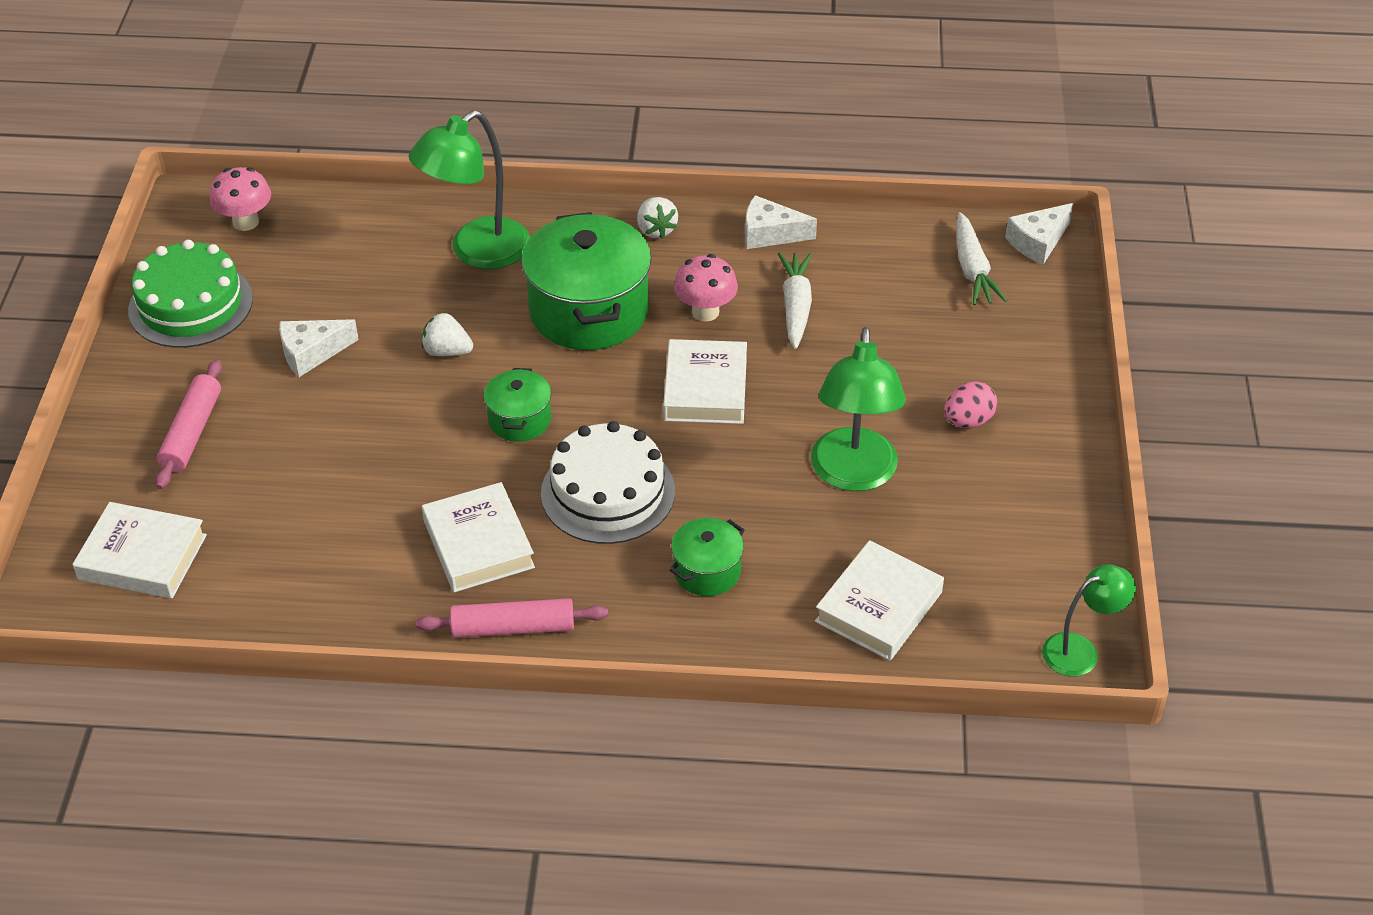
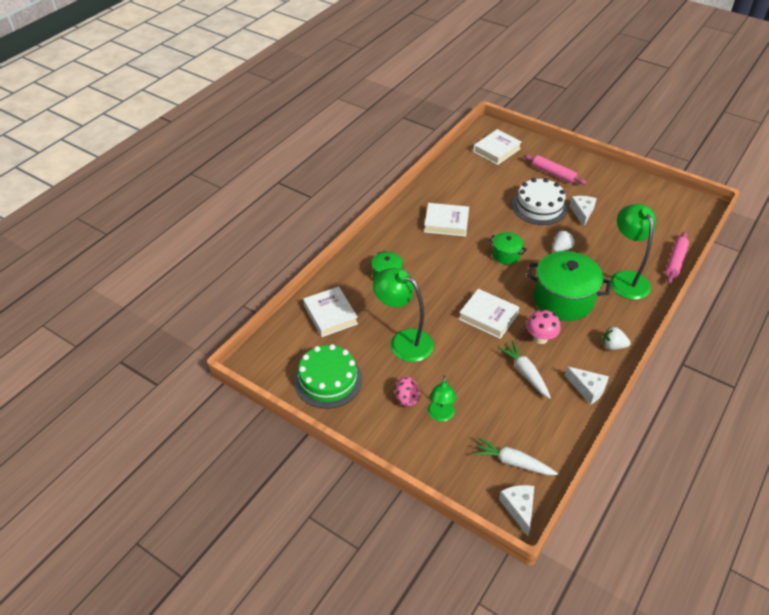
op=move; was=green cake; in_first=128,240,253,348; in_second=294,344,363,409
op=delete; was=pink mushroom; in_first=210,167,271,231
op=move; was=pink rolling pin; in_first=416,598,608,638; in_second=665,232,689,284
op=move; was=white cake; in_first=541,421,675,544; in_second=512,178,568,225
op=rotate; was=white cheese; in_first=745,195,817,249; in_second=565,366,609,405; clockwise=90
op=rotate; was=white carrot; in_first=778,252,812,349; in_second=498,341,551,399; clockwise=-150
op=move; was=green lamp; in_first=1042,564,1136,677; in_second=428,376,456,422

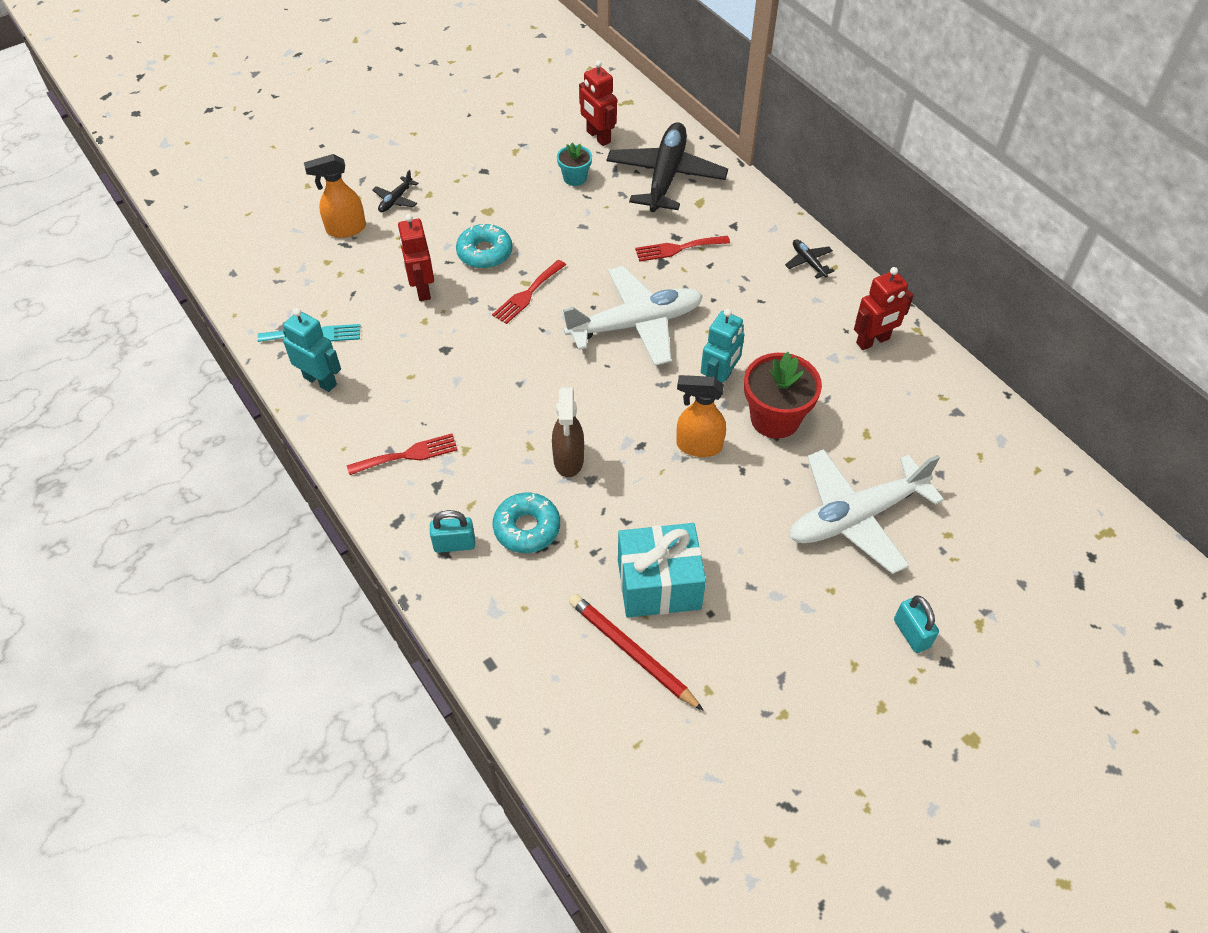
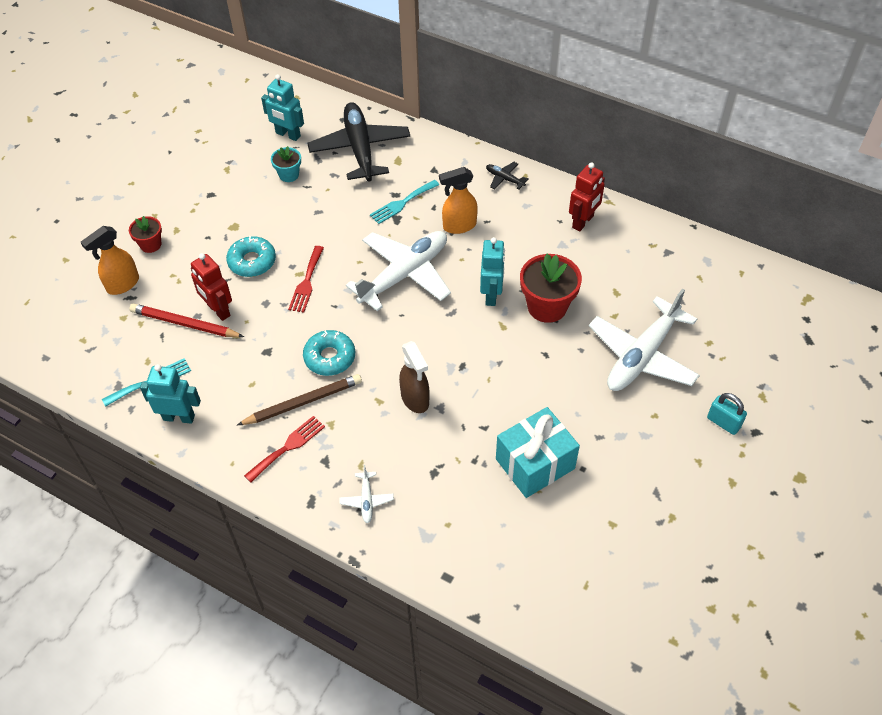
op=replace; was=black plane; now=red flower pot; in_first=372,170,418,212; in_second=129,216,162,253
op=replace; was=turquoise padlock; now=white plane; in_first=430,510,475,553; in_second=339,465,394,523
op=move; was=turquoise donut; in_first=493,493,560,553; in_second=303,330,355,376
op=move; was=red pencil; in_first=569,594,704,711; in_second=129,303,244,337
op=recolor; was=red robot; now=turquoise robot; in_first=579,60,617,146; in_second=261,74,304,141
op=recolor; was=red fork; now=turquoise fork; in_first=635,236,730,262; in_second=370,180,439,224
op=move; was=orange spray bottle; in_first=676,375,726,457; in_second=439,167,478,234
op=insert; now=brown pencil; in_second=237,374,362,425

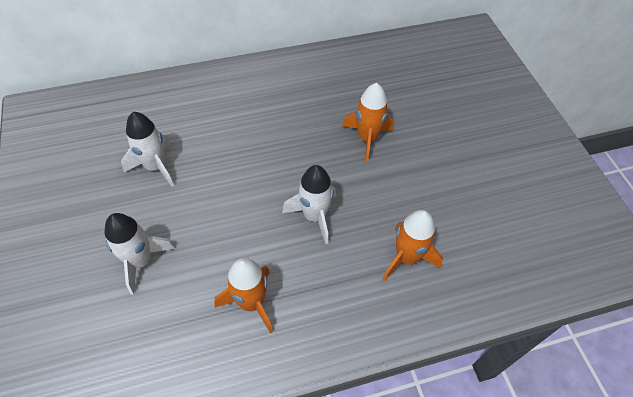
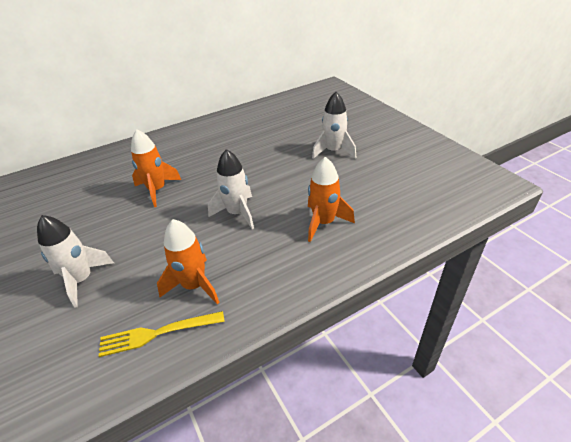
op=move; was=white rocket; in_first=121,112,174,187; in_second=312,92,356,159
op=move; was=orange rocket; in_first=342,83,394,163; in_second=131,129,181,207
op=insert; now=yellow fork; in_second=99,311,225,357

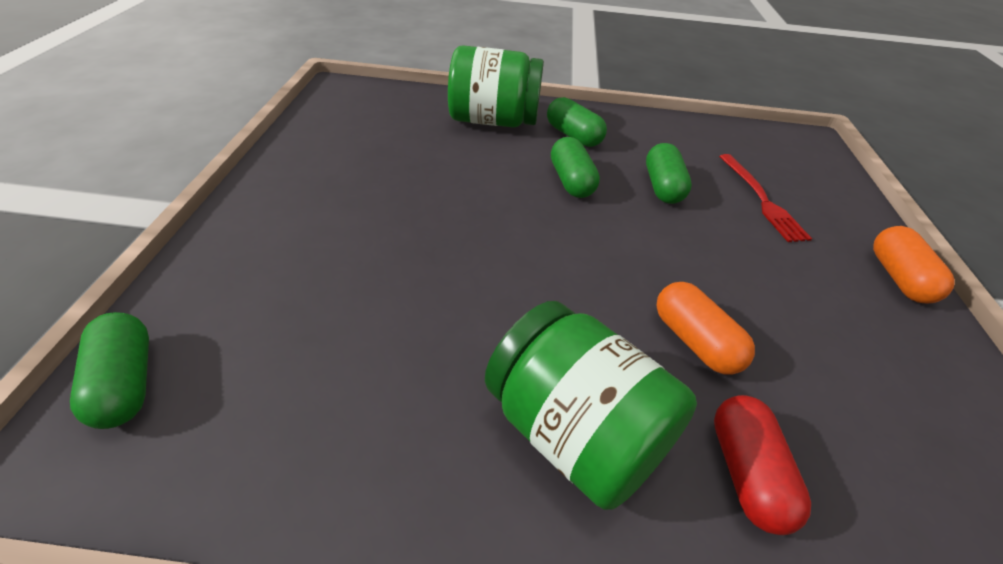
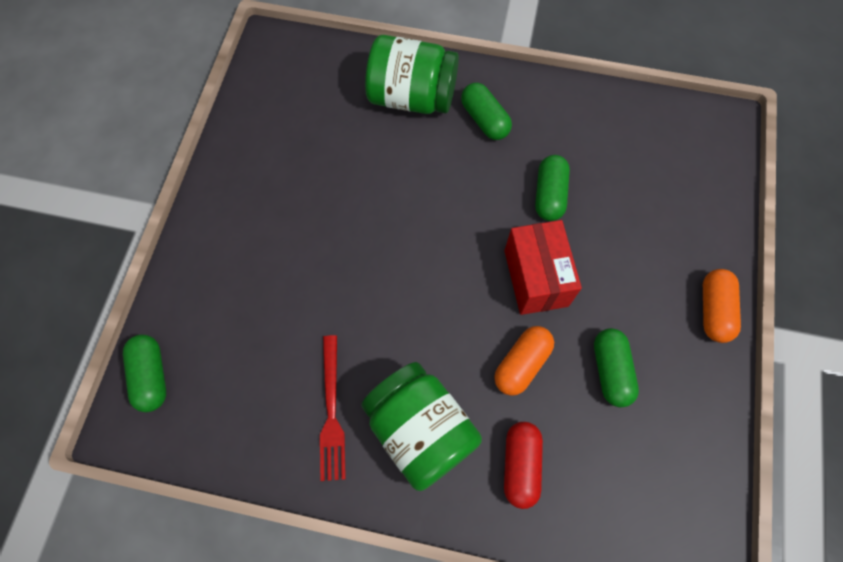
op=move; was=green capsule; in_first=551,137,600,198; in_second=594,328,639,407
op=rotate; was=orange capsule; in_first=656,282,755,375; in_second=494,326,554,396; clockwise=60
op=move; was=red fork; in_first=719,154,812,242; in_second=320,335,346,481
op=insert; now=red box; in_second=504,220,582,315

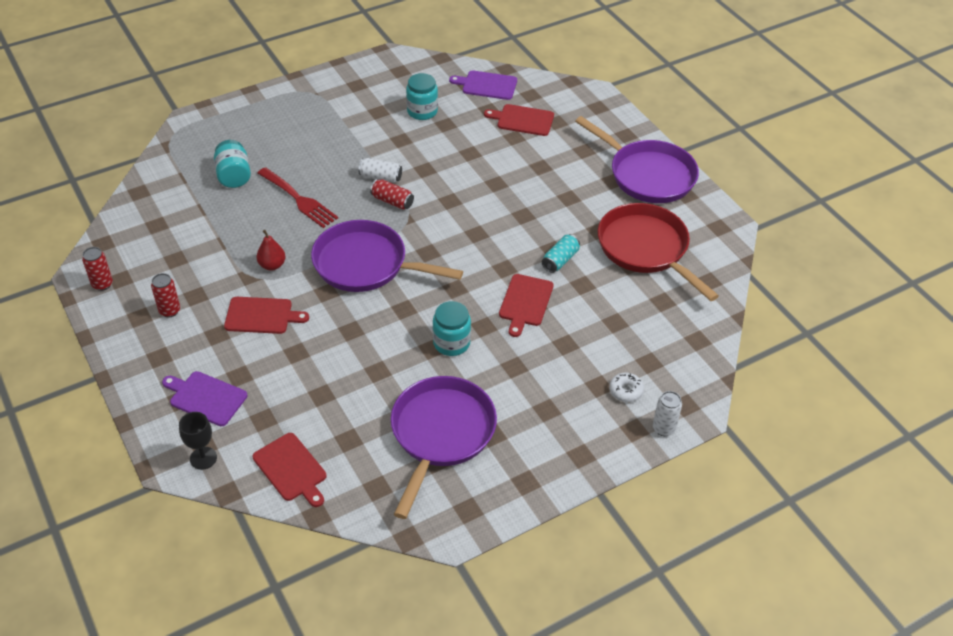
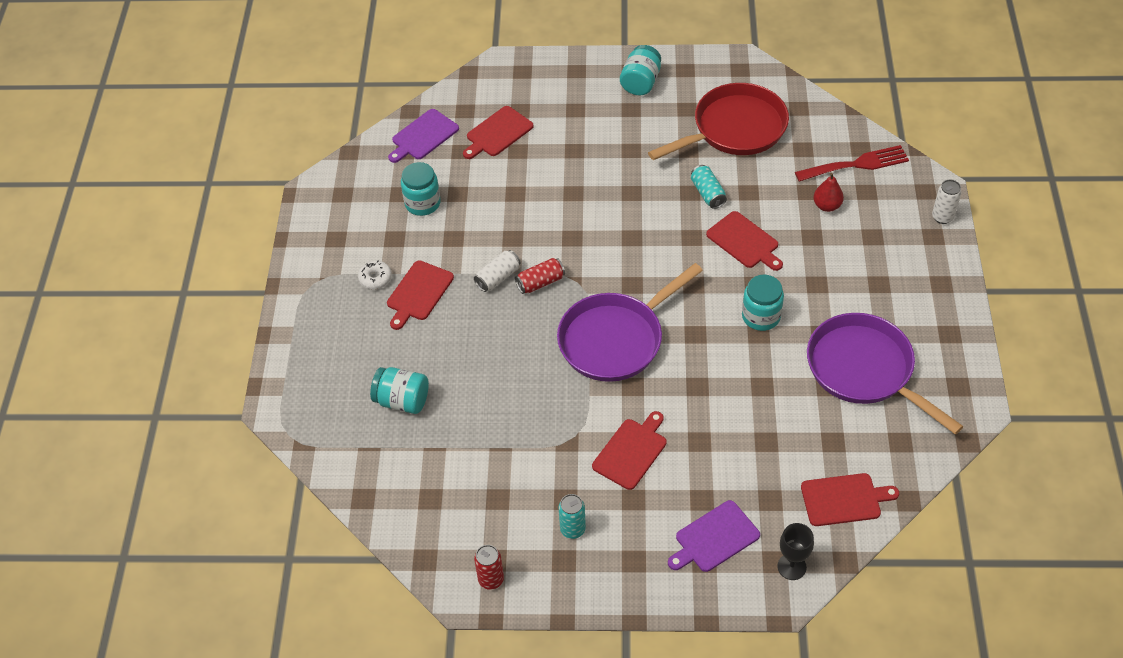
op=recolor; was=red can; now=turquoise can; in_first=151,273,180,317; in_second=559,494,586,539
op=move; was=red fork; in_first=257,167,338,228; in_second=795,145,909,182
op=move; was=red pear; in_first=257,230,285,270; in_second=813,172,844,212
op=replace; was=purple pan; now=turquoise jar; in_first=575,116,699,203; in_second=620,45,661,95
op=rotate; was=red pan; in_first=598,203,719,301; in_second=648,83,789,160; clockwise=150
op=move; was=white donut; in_first=609,373,644,402; in_second=358,261,392,289
op=insert; now=red cutting board; in_second=387,260,454,330

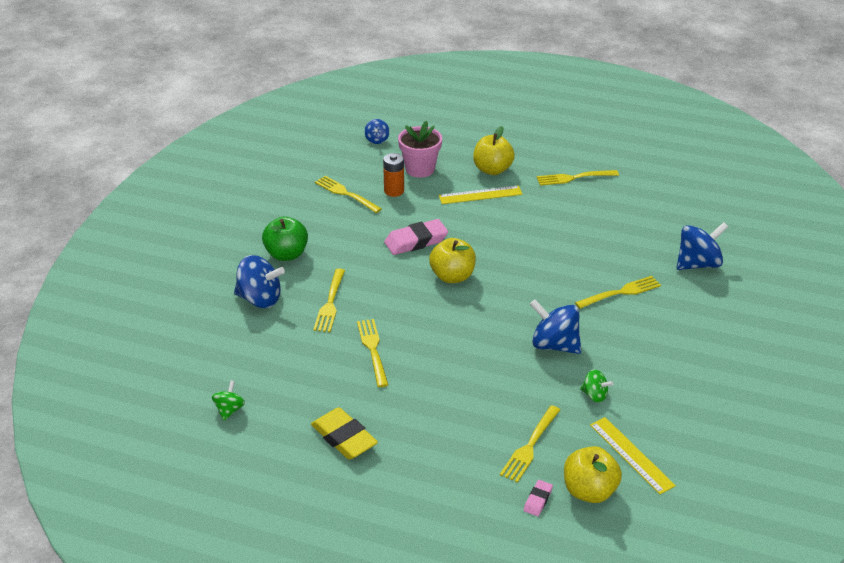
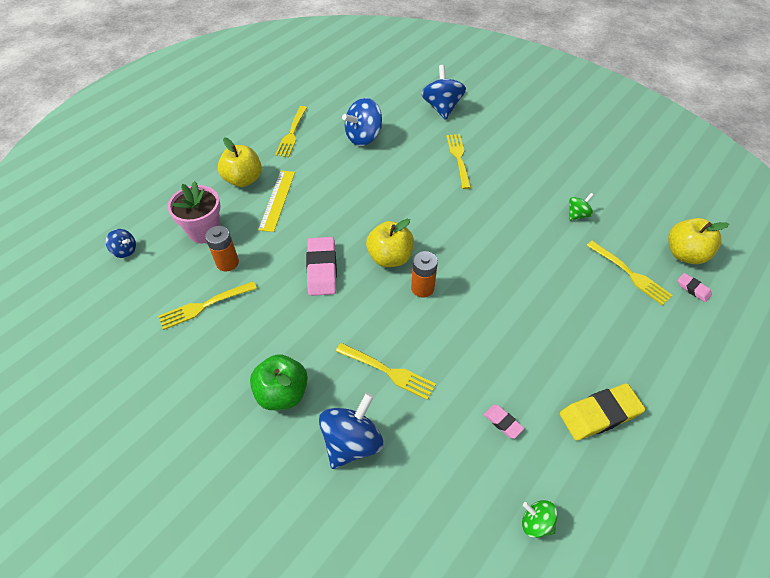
op=delete; was=yellow fork; in_first=357,319,388,387
op=move; was=blue spinning top; in_first=530,299,581,354; in_second=342,98,382,146
op=delete; was=yellow ruler; in_first=590,417,676,494
op=insert; now=orange battery; in_second=411,251,438,297
op=insert; now=pink eraser; in_second=484,405,524,439

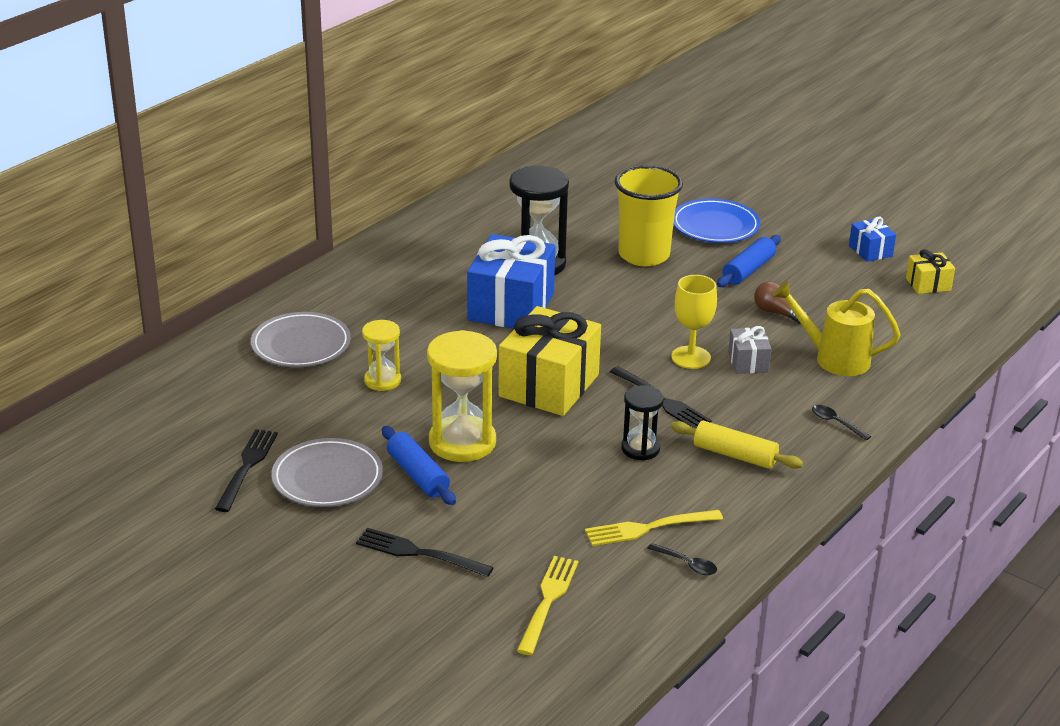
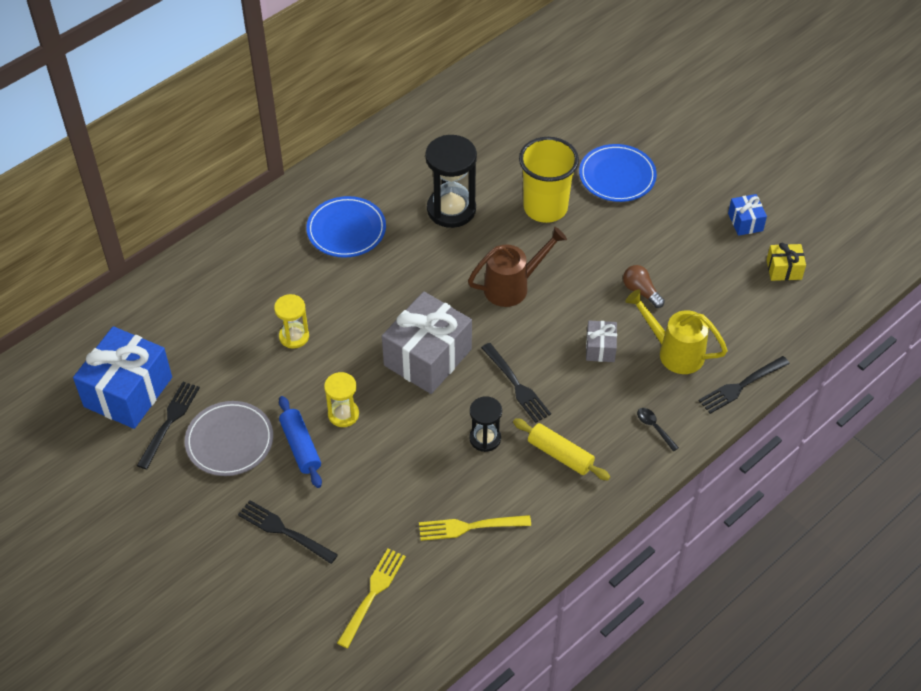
op=delete; was=grey plate; in_first=251,312,351,367
op=resize; was=yellow hourglass; in_first=427,330,497,462; in_second=324,372,359,427; ratio=0.57
op=move; was=blue gift; in_first=467,234,555,329; in_second=73,326,172,429
op=recolor; was=yellow gift; now=grey gift; in_first=498,306,601,416; in_second=382,291,472,394
op=delete; was=black spoon; in_first=647,543,717,575
op=delete; was=yellow goblet; in_first=671,275,717,369
op=delete; was=blue rolling pin; in_first=717,235,781,287
op=insert; now=blue plate; in_second=306,196,386,258
op=insert; now=brown watering can; in_second=468,227,567,307
op=insert; now=black fork; in_second=698,356,790,414

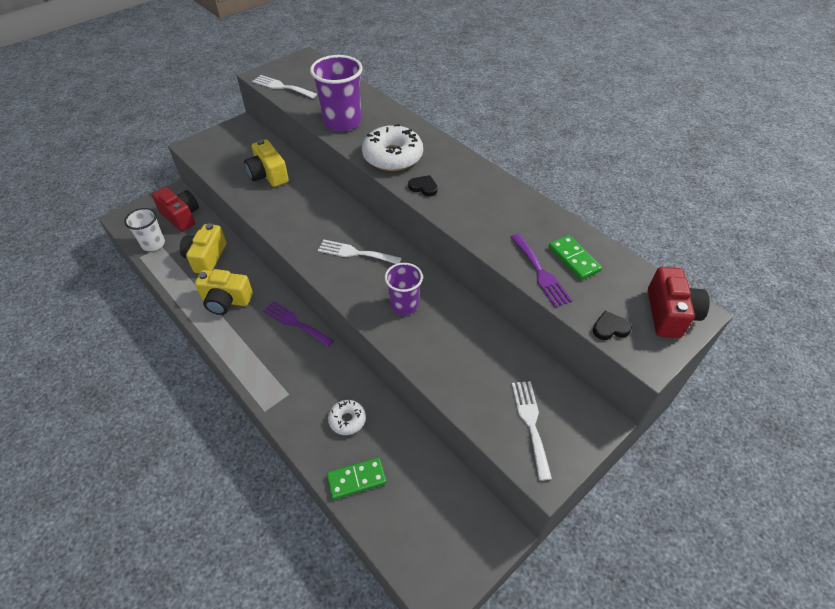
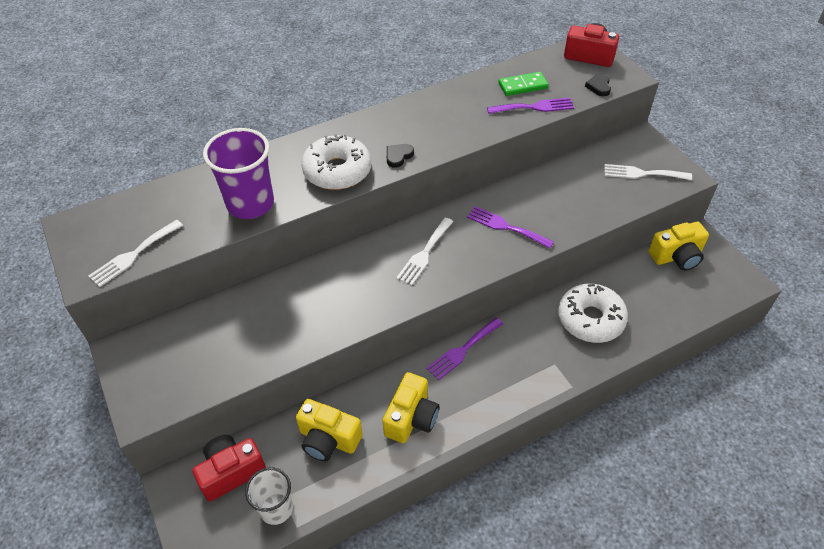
op=move; was=yellow camera; in_first=244,139,289,187; in_second=648,222,709,271
op=delete; was=green domino; in_first=327,458,386,500
op=resize; was=white donut; in_first=328,400,366,435; in_second=558,284,628,343; ratio=1.87
op=replace; was=purple cup; now=purple fork; in_first=385,263,423,315; in_second=467,206,554,249

